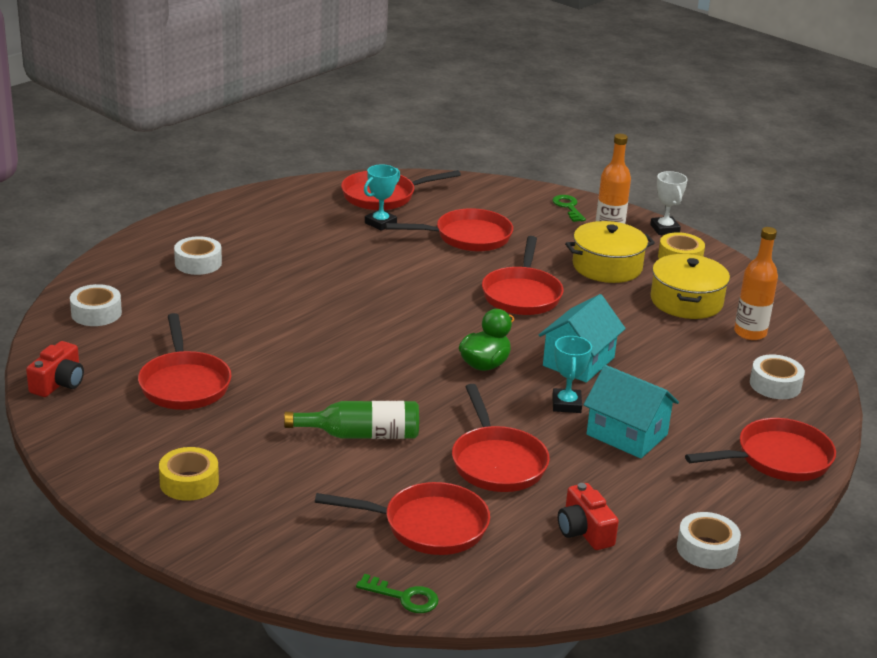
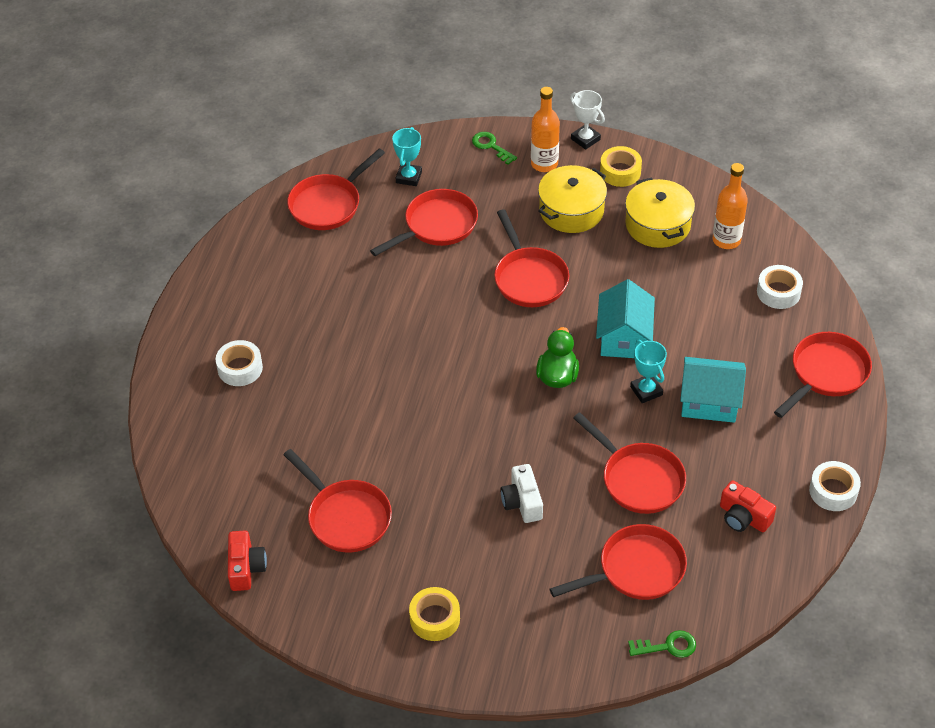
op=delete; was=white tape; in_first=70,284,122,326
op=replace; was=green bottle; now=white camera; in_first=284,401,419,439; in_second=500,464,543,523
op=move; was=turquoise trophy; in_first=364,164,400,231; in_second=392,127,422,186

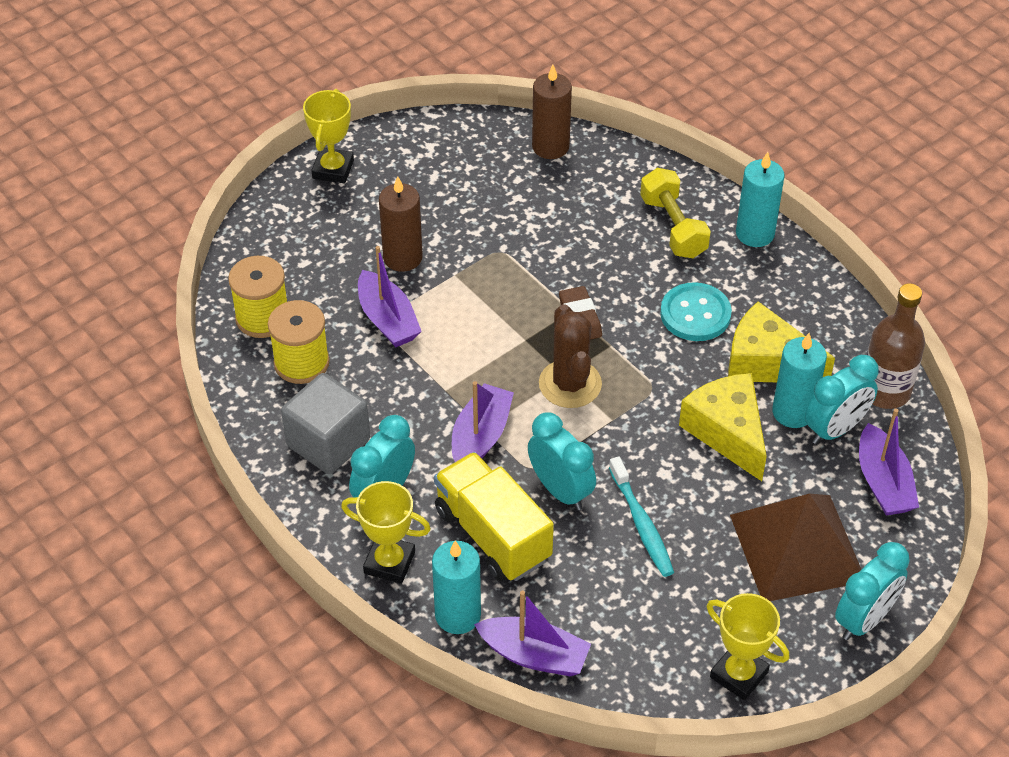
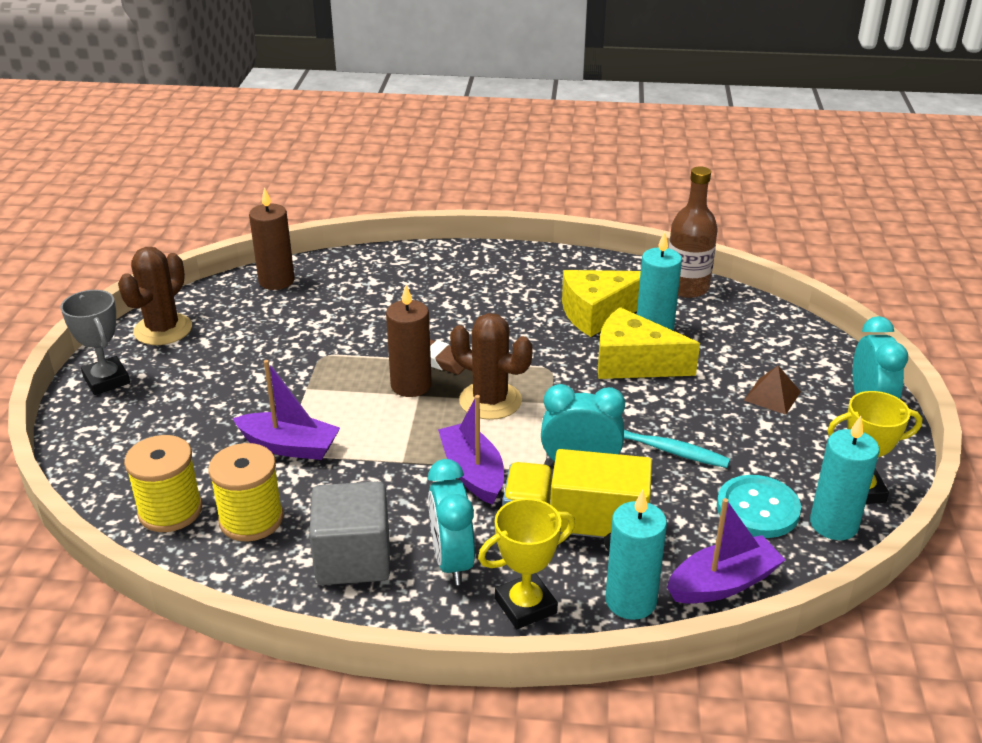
op=recolor; was=yellow trophy; now=grey trophy; in_first=303,89,354,184; in_second=61,290,130,395
op=move; was=brown candle; in_first=379,176,423,272; in_second=386,285,432,397
op=delete; was=yellow dumbbell; in_first=640,168,711,258
op=move; was=turquoise button; in_first=660,282,732,341; in_second=717,475,801,538
op=resize; was=brown pyramid; in_first=730,494,861,601; in_second=744,365,801,415; ratio=0.44
op=move; was=turquoise candle; in_first=736,152,785,247; in_second=810,416,879,540
op=delete; was=turquoise clock; in_first=805,355,879,444
op=delete; was=purple boat; in_first=859,409,919,516
op=insert; now=brown cactus; in_second=118,247,192,345

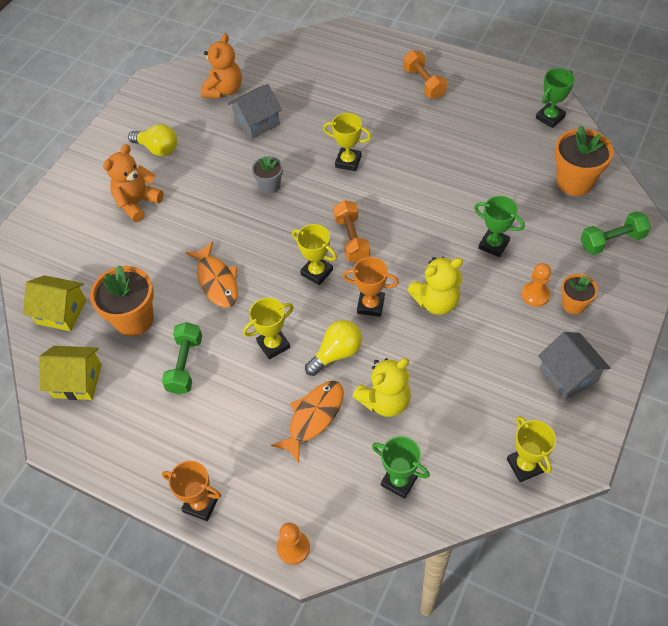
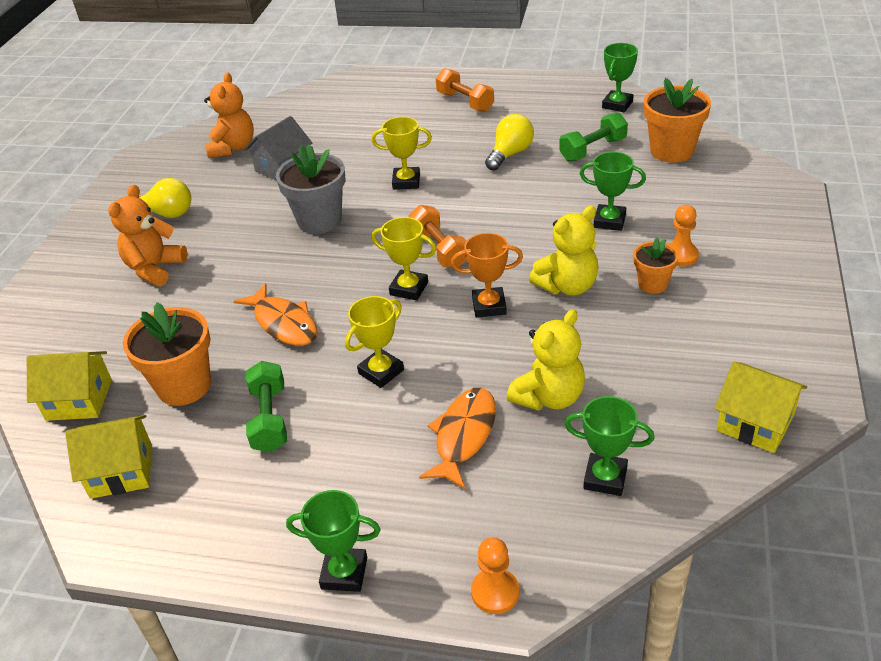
op=recolor; was=orange trophy; now=green trophy; in_first=162,461,221,521; in_second=286,490,381,592
op=resize; was=grey flower pot; in_first=252,156,283,194; in_second=276,144,345,234; ratio=1.75
op=move; was=yellow light bulb; in_first=305,320,362,376; in_second=485,114,534,170
op=replace; was=yellow trophy; now=yellow house; in_first=507,416,556,482; in_second=714,362,807,453
op=delete; was=grey house; in_first=538,332,610,400
op=move; was=orange flower pot; in_first=561,274,598,315; in_second=633,238,679,294
op=move; was=green dumbbell; in_first=581,211,651,255; in_second=559,112,628,161

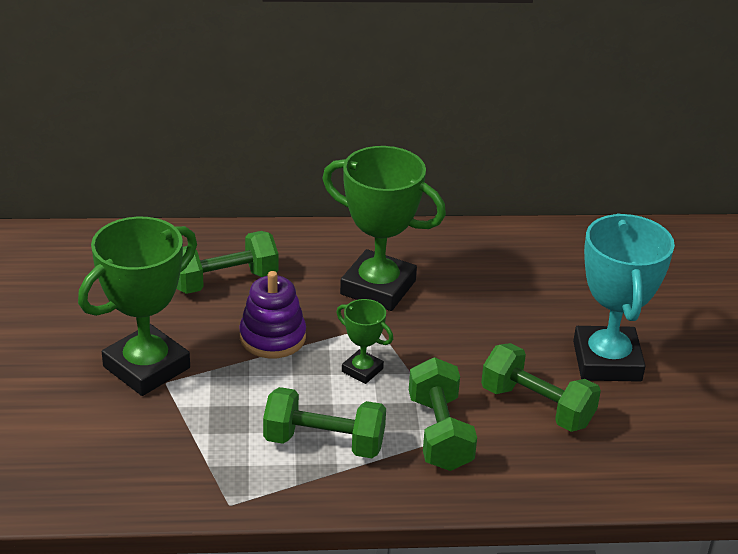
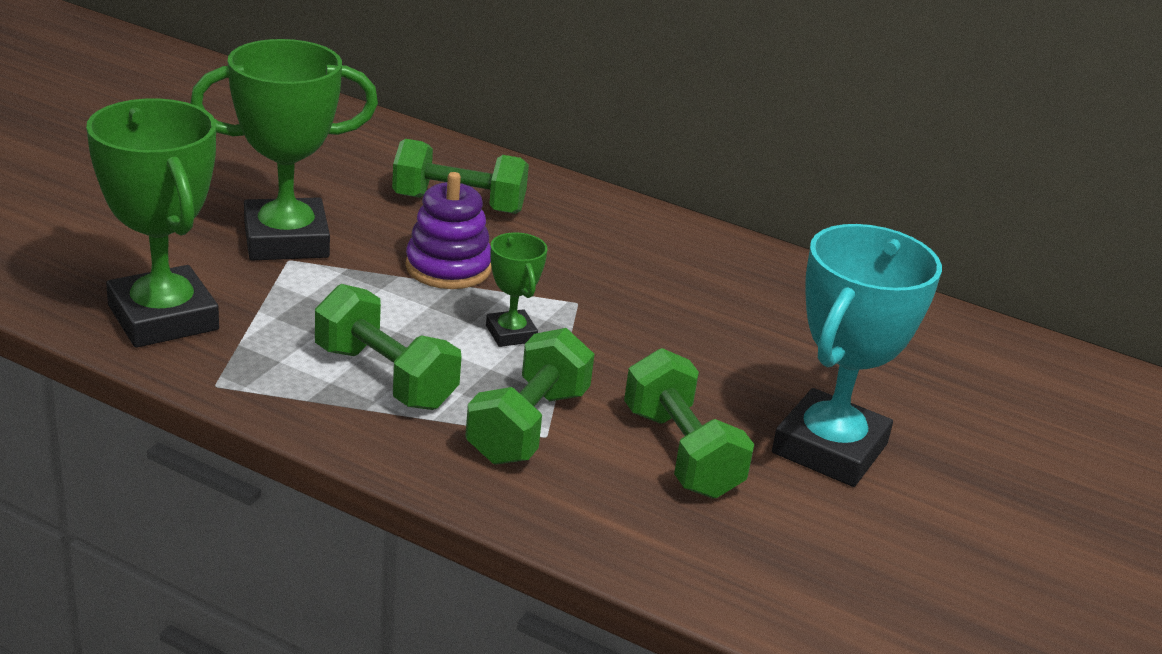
op=move; was=green trophy; in_first=322,146,446,311; in_second=86,99,219,348

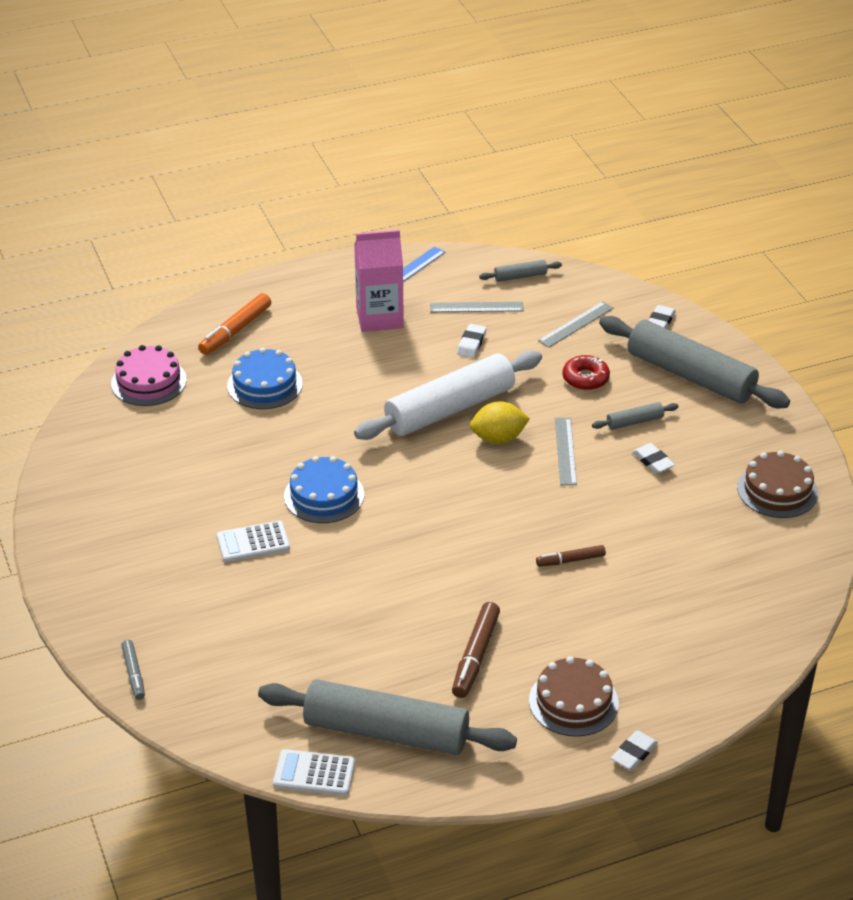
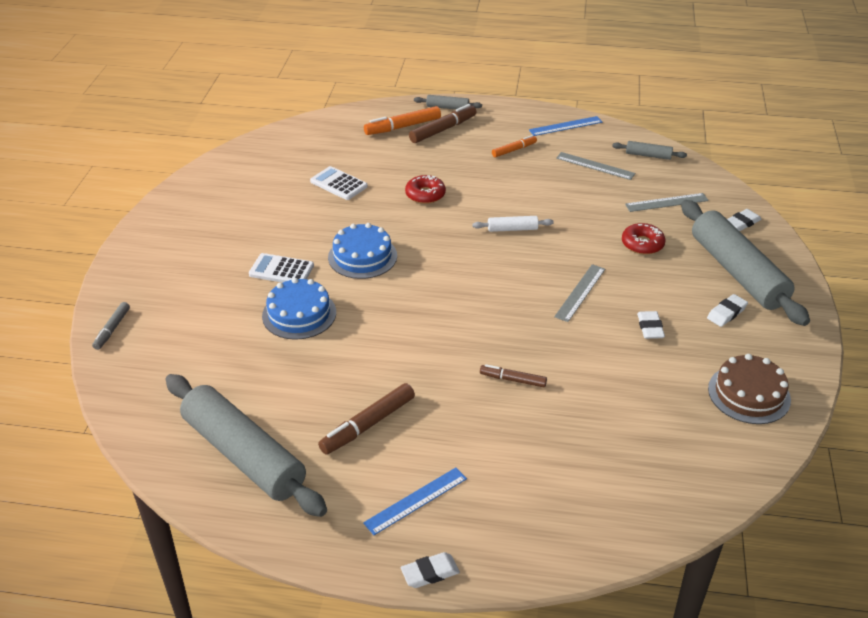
op=delete; was=pink cake; in_first=111,345,187,406
op=move; was=blue cake; in_first=227,348,303,409; in_second=262,278,336,340
op=move; was=white calculator; in_first=273,749,355,796; in_second=310,166,368,200
op=replace; was=pink carton; now=orange marker; in_first=354,230,404,332; in_second=492,135,537,157
op=resize; was=white rolling pin; in_first=354,351,542,440; in_second=472,216,554,232; ratio=0.42
op=move; was=white eraser; in_first=457,324,486,358; in_second=707,294,748,327
op=delete; was=yellow lemon; in_first=470,401,530,444
op=replace; was=brown cake; now=blue ruler; in_first=529,656,619,737; in_second=363,468,467,535
op=move; was=grey rolling pin; in_first=592,402,679,430; in_second=414,95,482,109
op=insert; now=red donut; in_second=405,175,446,204
op=insert; now=brown marker; in_second=409,104,476,143

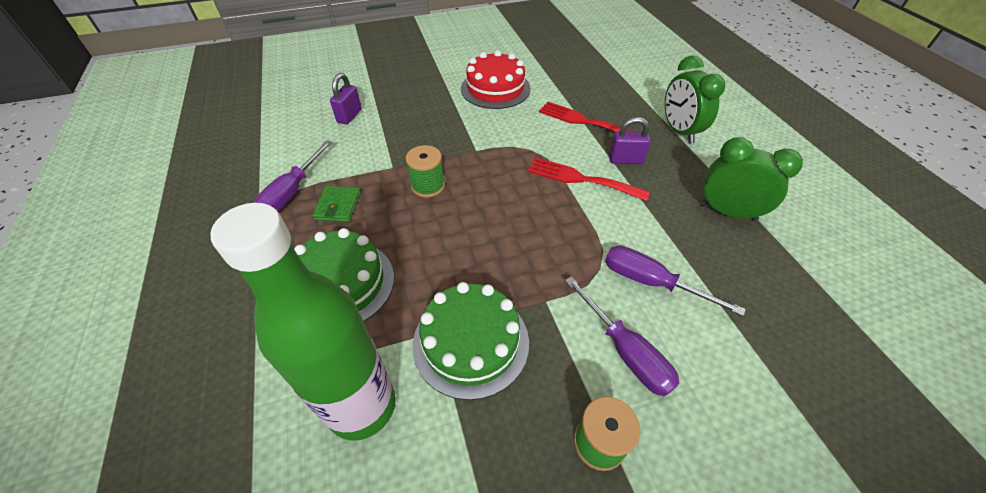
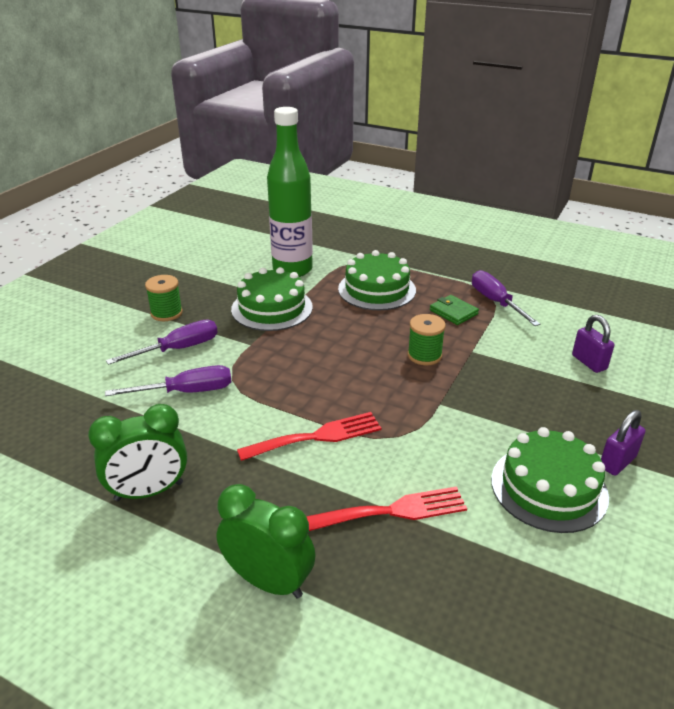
op=recolor; was=red cake; now=green cake; in_first=461,50,531,109; in_second=491,427,609,533
op=rotate; was=purple screwdriver; in_first=565,276,679,396; in_second=106,320,218,365; clockwise=135
op=move; was=purple padlock; in_first=609,117,651,164; in_second=601,410,646,476

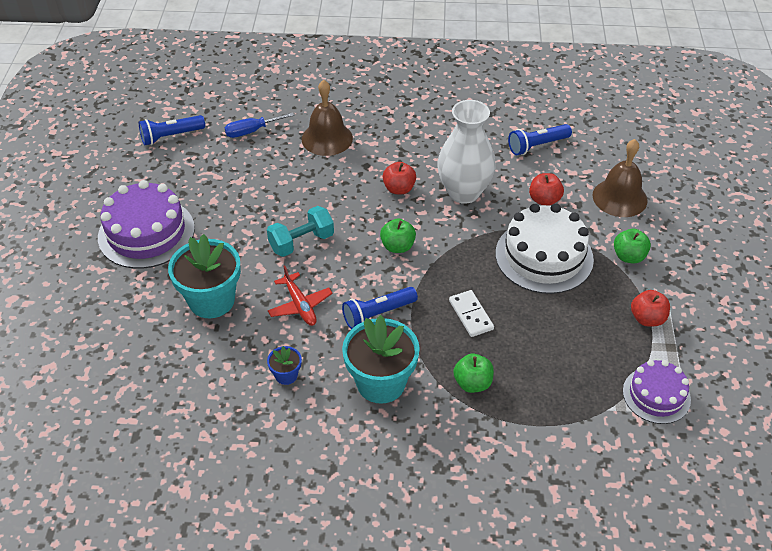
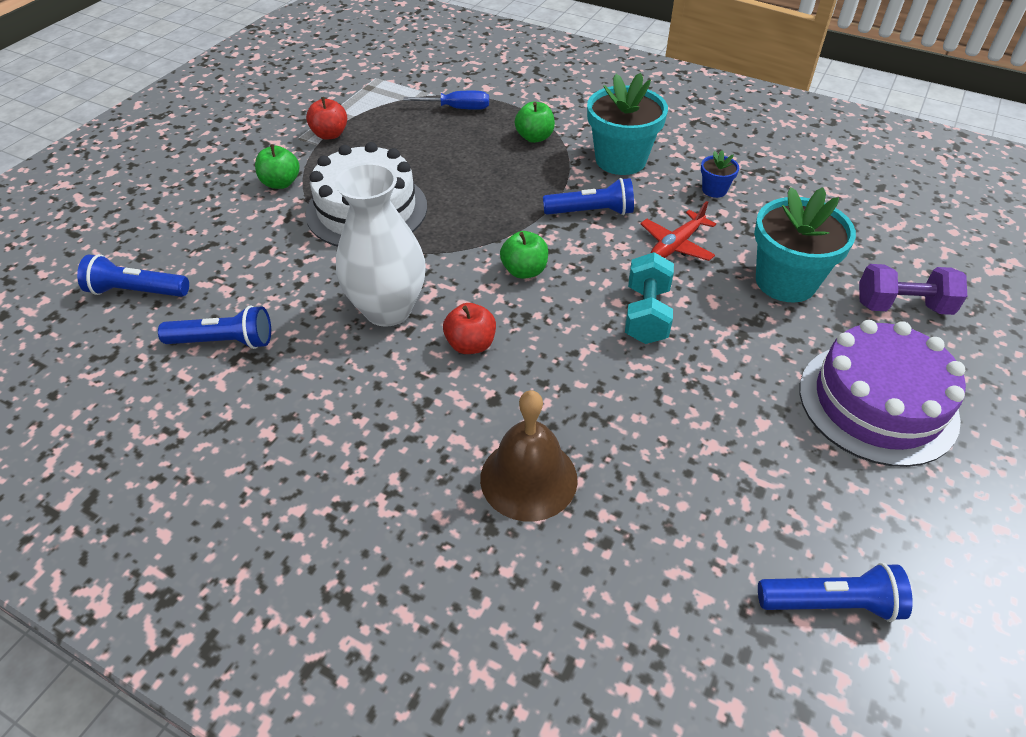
op=move; was=blue screwdriver; in_first=225,112,294,138; in_second=403,91,489,110
op=rotate; was=turquoise dumbbell; in_first=267,206,334,257; in_second=625,252,674,344; clockwise=-75
op=rotate; was=red plane; in_first=268,265,333,326; in_second=640,201,716,261; clockwise=-135
op=delete; was=white domino; in_first=449,290,494,337
op=delete; was=red apple; in_first=529,173,564,206
op=delete; was=brown bell; in_first=592,139,647,217
op=delete; was=purple cake; in_first=623,360,691,424
op=insert; now=blue flashlight; in_second=77,254,189,297
op=insert; now=purple dumbbell; in_second=859,264,967,315

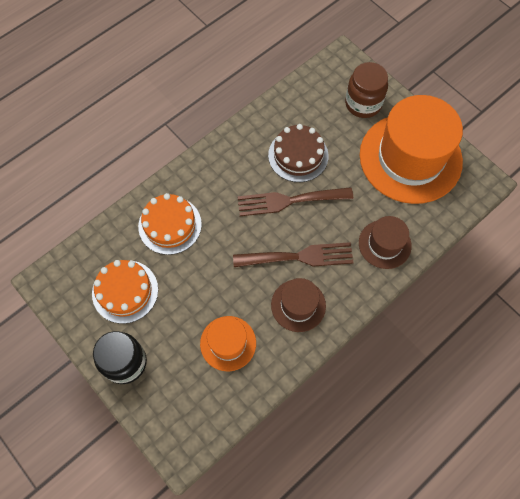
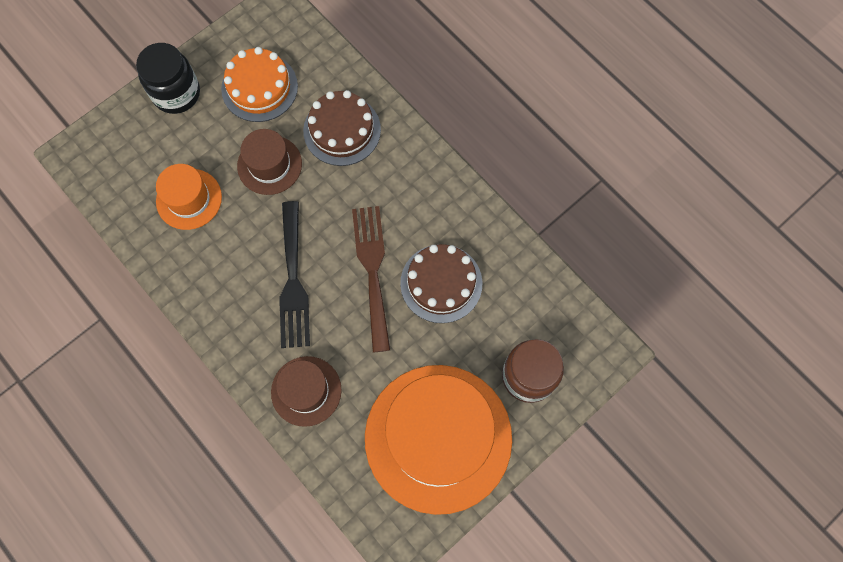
op=recolor; was=orange cake; now=brown cake; in_first=138,193,202,255; in_second=303,90,381,166
op=recolor; was=brown fork; now=black fork; in_first=233,242,354,267; in_second=279,201,310,348
op=move; was=brown hat; in_first=271,278,326,332; in_second=237,129,302,195

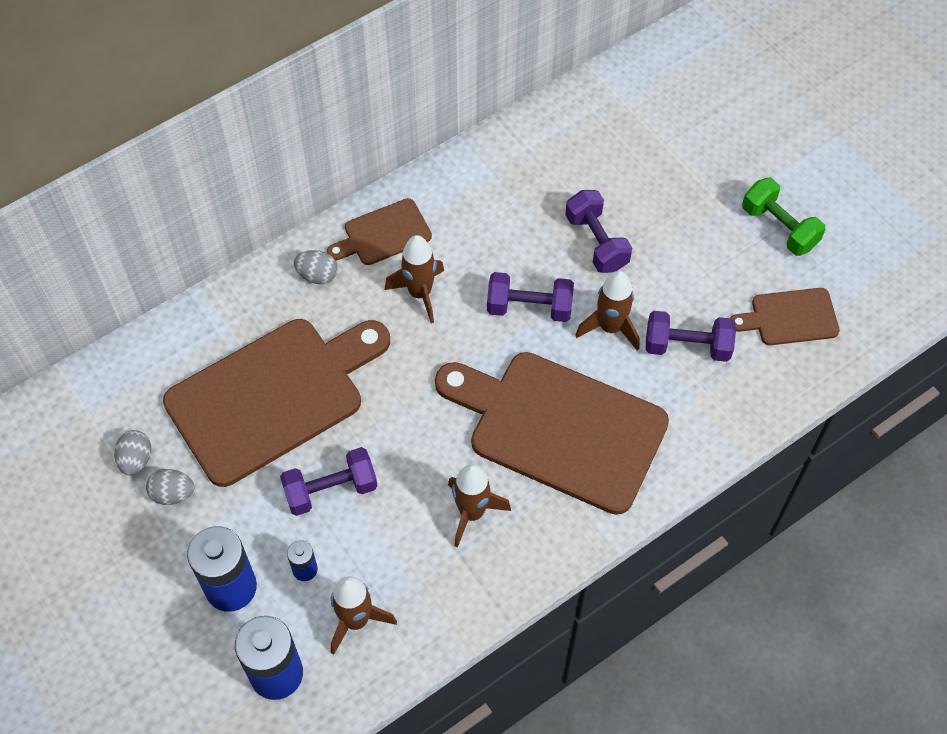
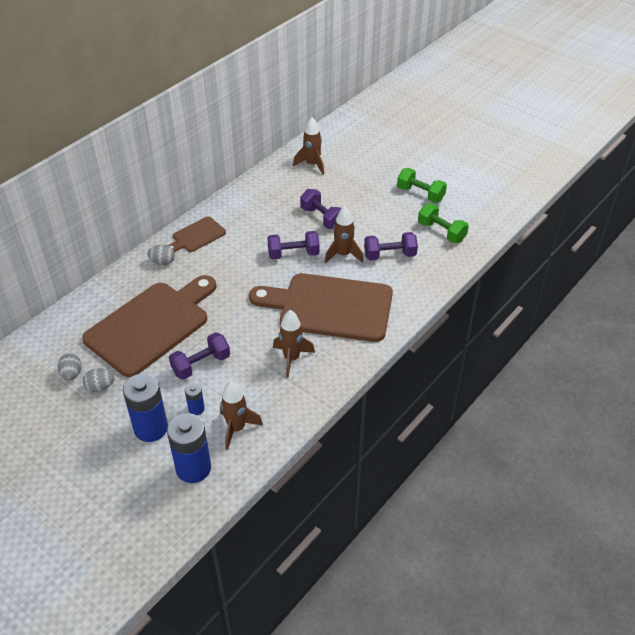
op=move; was=brown rocket; in_first=385,235,444,323; in_second=293,117,324,175
op=replace; was=brown cutting board; now=green dumbbell; in_first=730,288,840,345; in_second=418,203,469,243

